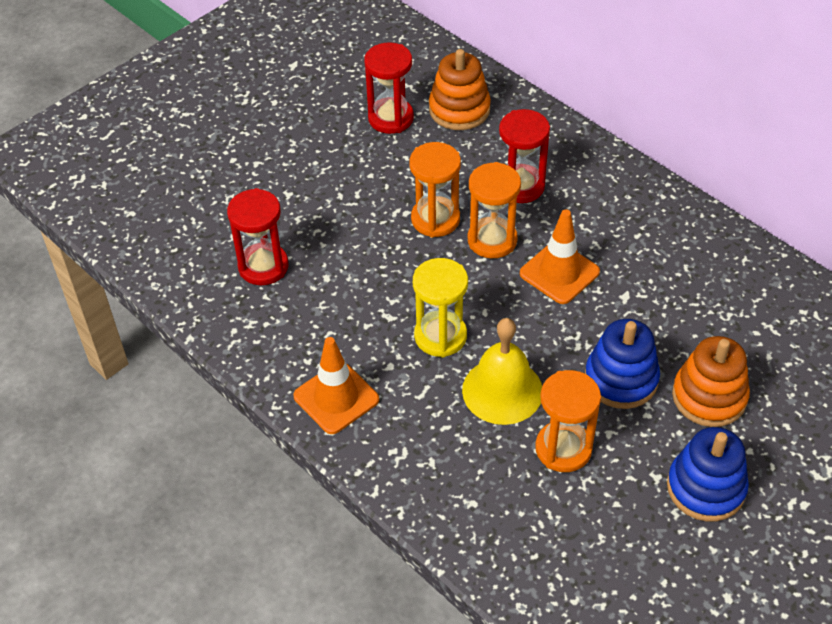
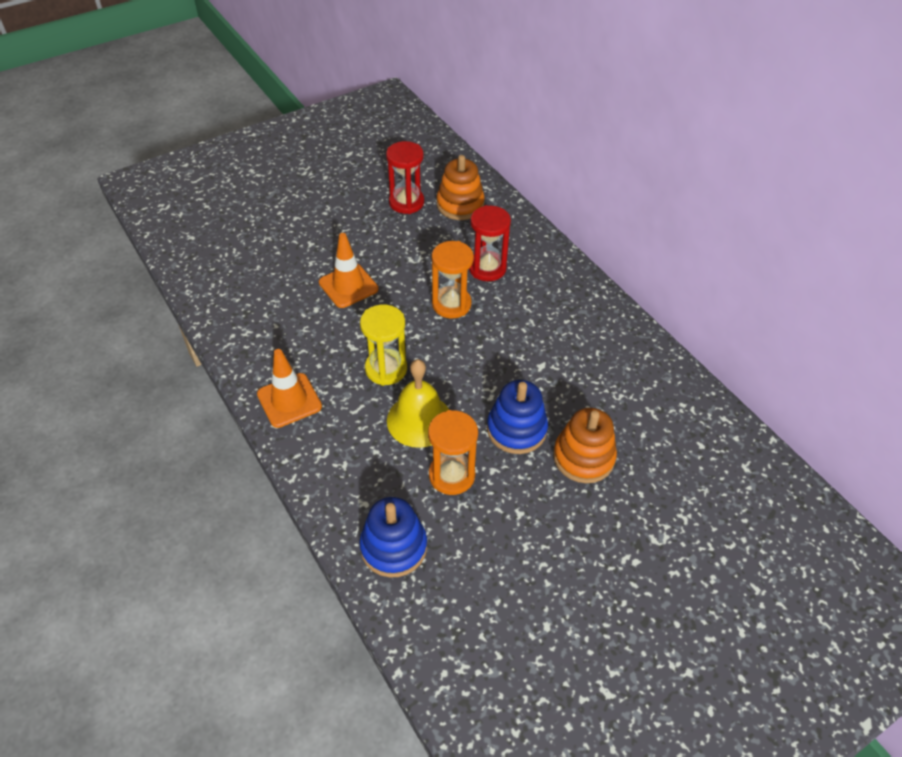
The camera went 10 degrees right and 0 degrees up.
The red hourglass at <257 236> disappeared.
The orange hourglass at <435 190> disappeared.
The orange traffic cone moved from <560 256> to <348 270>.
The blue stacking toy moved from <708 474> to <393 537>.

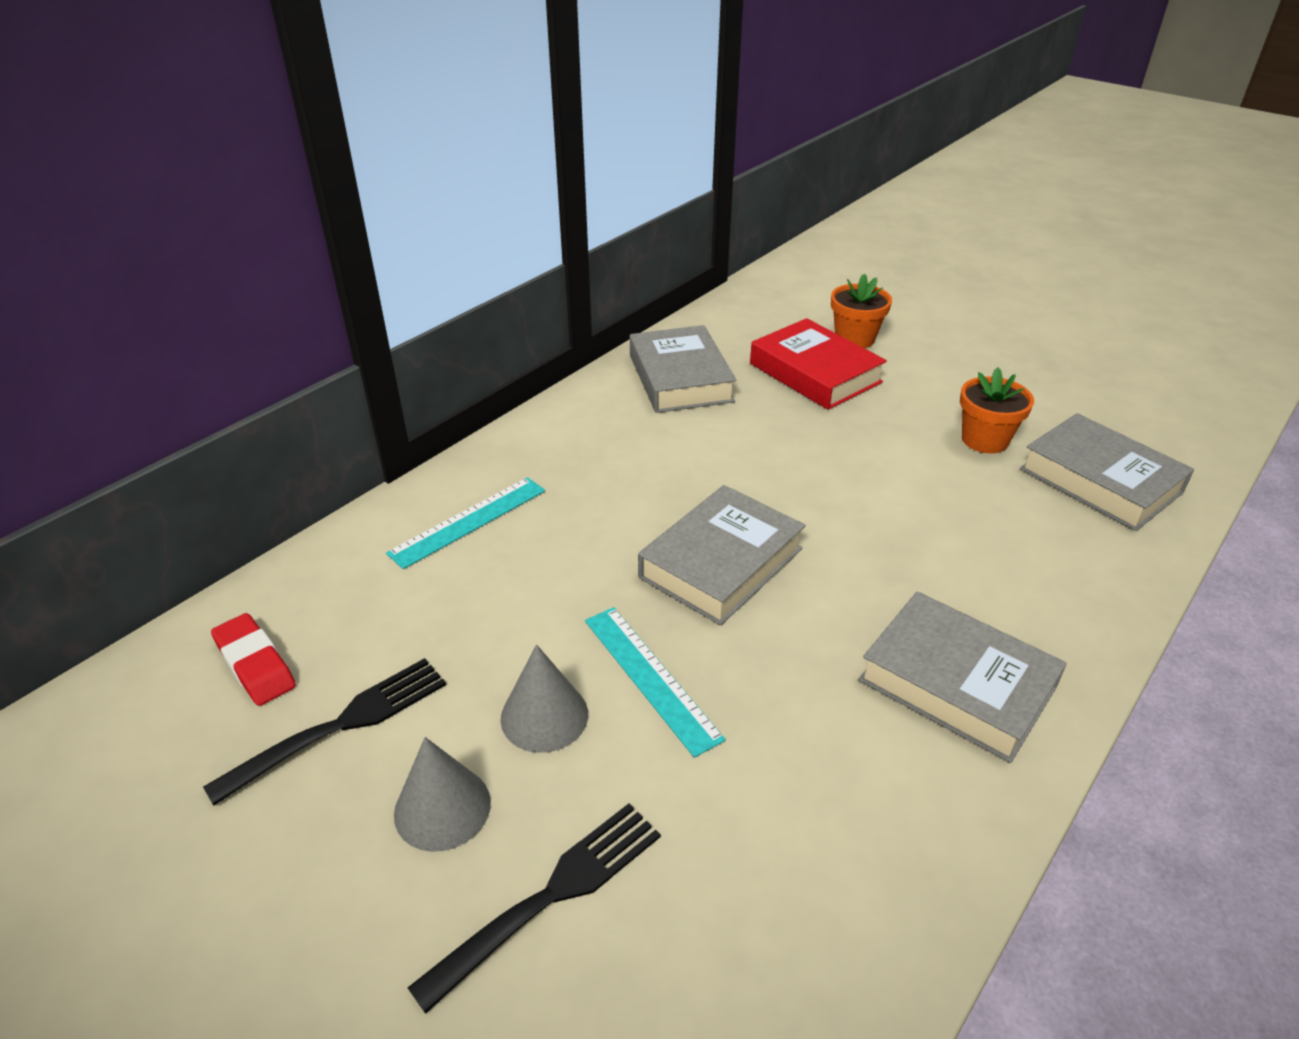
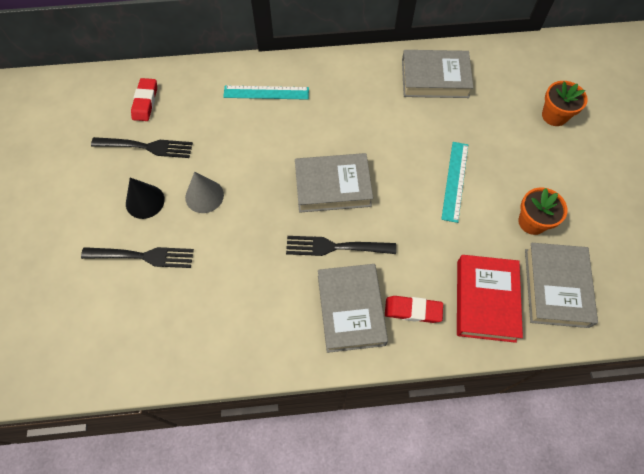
The camera went 45 degrees right and 25 degrees up.
The black fork at <341 246> appeared.
The red eraser at <414 309> appeared.
The turquoise ruler moved from <655 682> to <454 182>.
The red book moved from <818 364> to <490 299>.
The grey cone at <442 794> became the black cone at <145 198>.
The grey book at <683 369> turned 60 degrees clockwise.

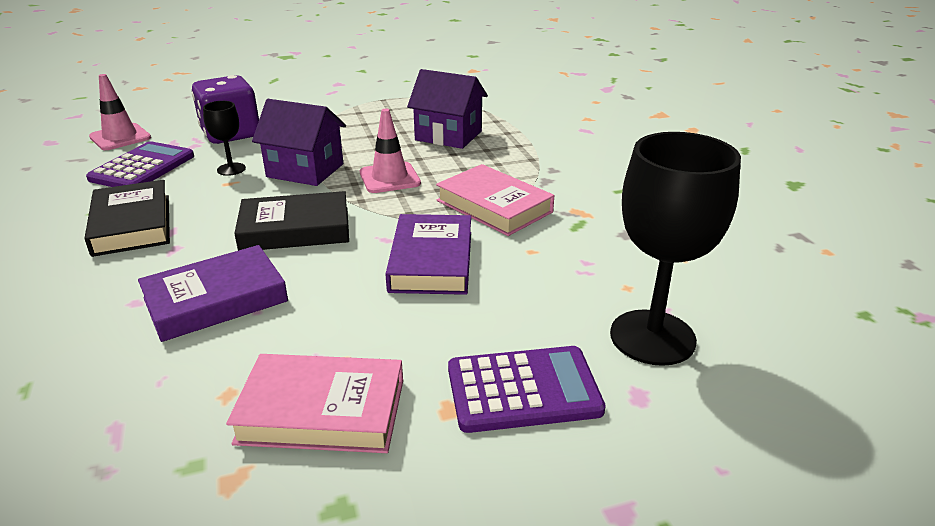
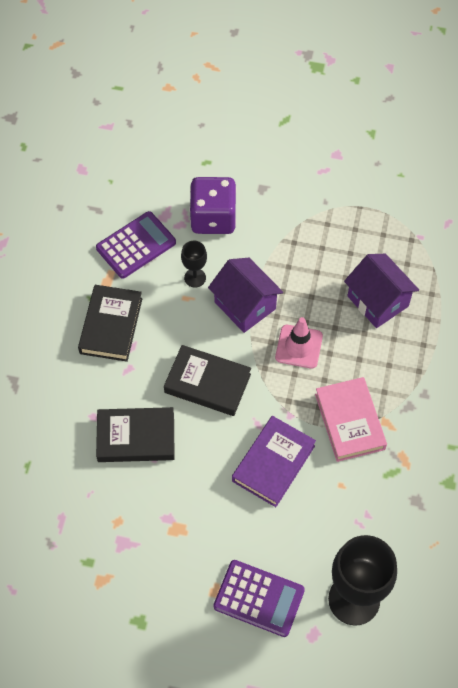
The camera went 30 degrees right and 30 degrees up.
The pink traffic cone at <120 112> disappeared.
The pink book at <314 403> disappeared.
The purple book at <213 293> became the black book at <135 434>.

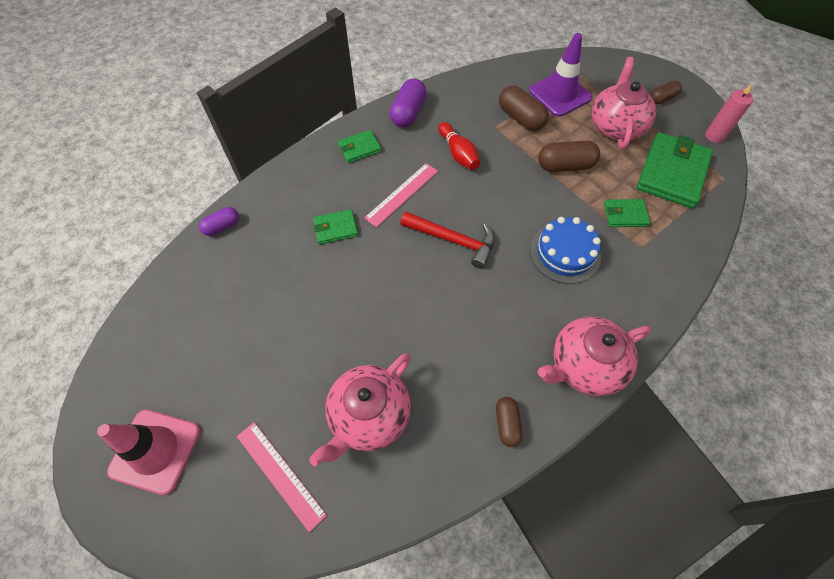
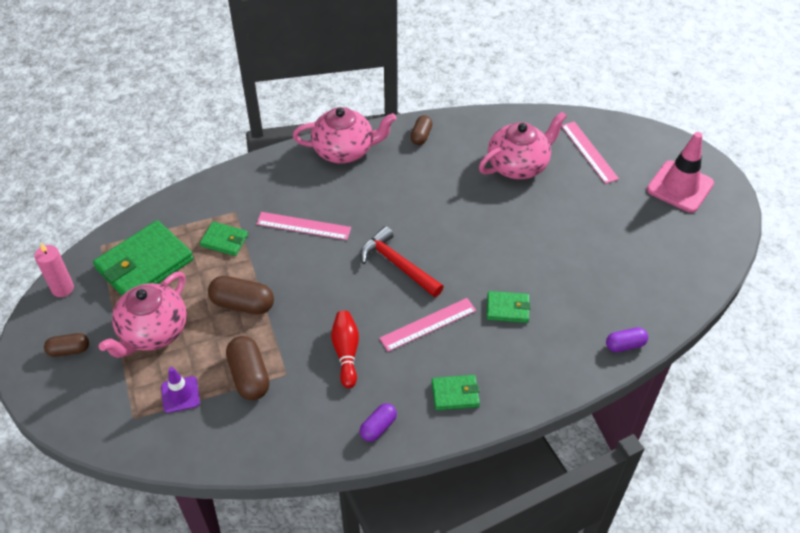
The camera went 160 degrees left and 10 degrees down.
The blue cake at <565 250> was replaced by the pink ruler at <303 226>.
The purple capsule at <408 102> changed to 0.62 times the size.
The purple traffic cone at <560 75> changed to 0.57 times the size.

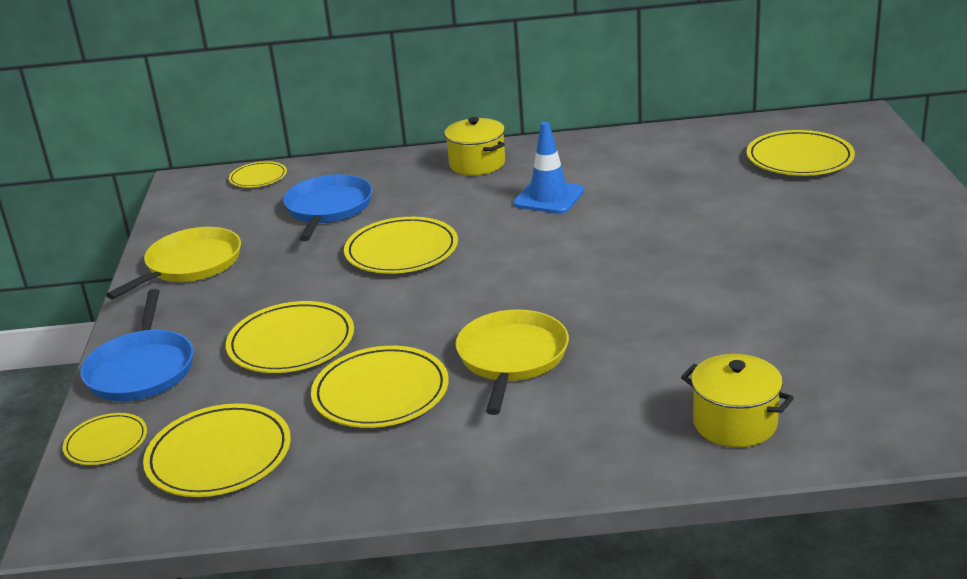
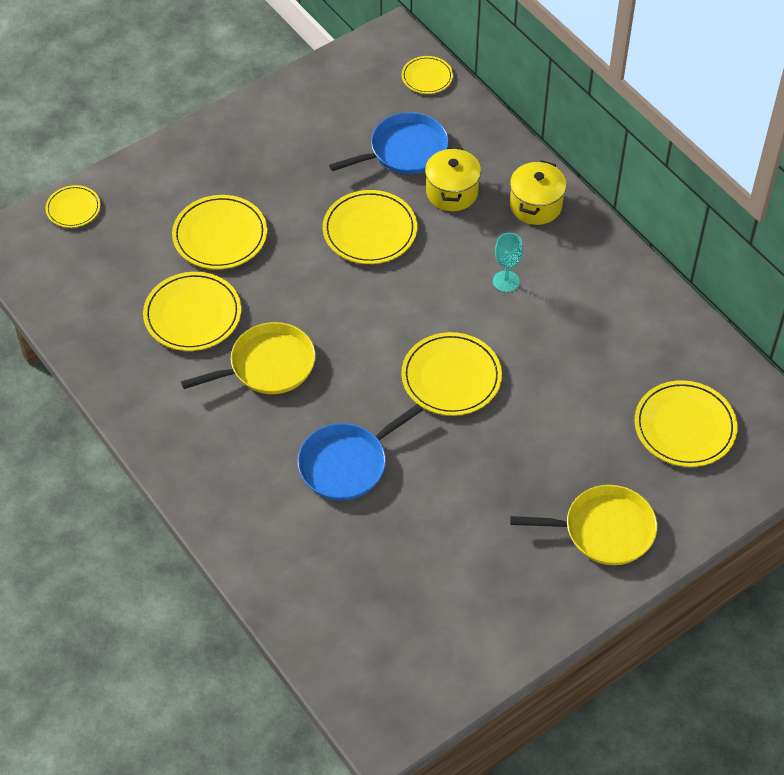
The camera went 55 degrees right and 25 degrees up.
The blue pan moved from <137 345> to <360 452>.
The yellow pan moved from <173 263> to <583 525>.
The yellow plate moved from <217 450> to <451 374>.
The yellow pot moved from <737 401> to <453 179>.
The blue traffic cone at <549 168> was replaced by the turquoise goblet at <508 262>.

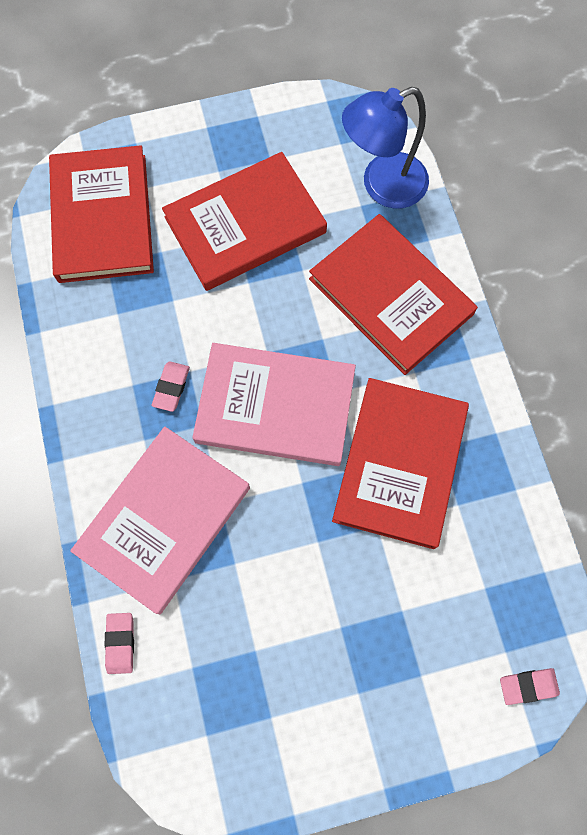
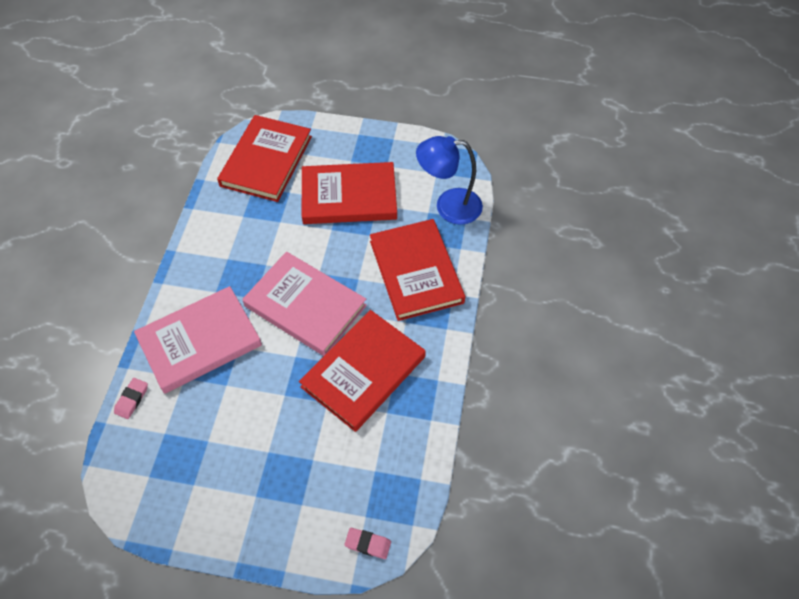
The camera went 25 degrees right and 15 degrees down.
The pink eraser at <171 386> disappeared.

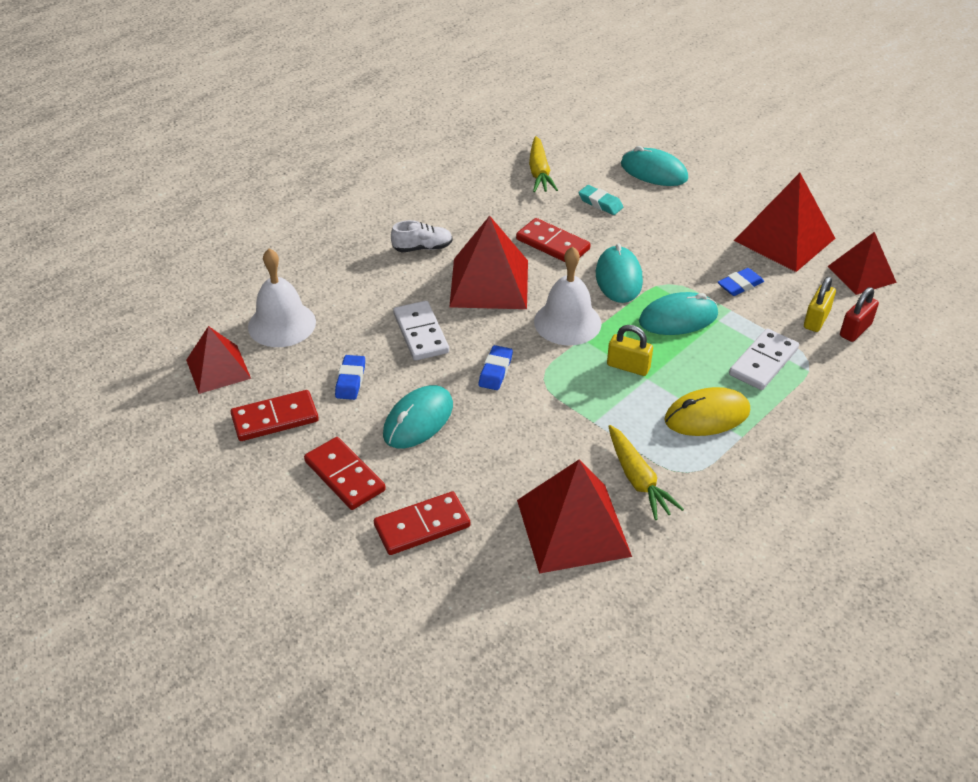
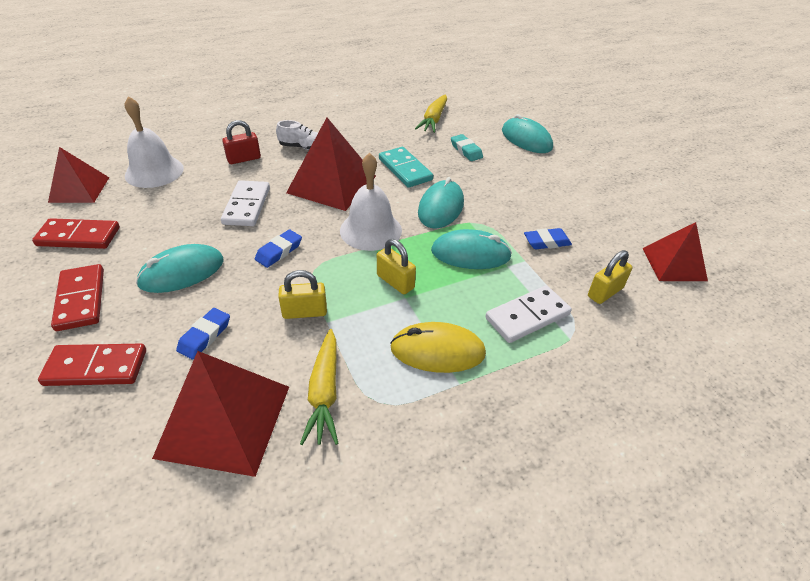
The camera went 20 degrees right and 0 degrees up.
The red pyramid at <784 222> disappeared.
The yellow padlock at <302 294> appeared.
The blue eraser moved from <350 377> to <203 334>.
The red padlock moved from <859 314> to <241 142>.
The red domino at <553 240> became the turquoise domino at <406 167>.

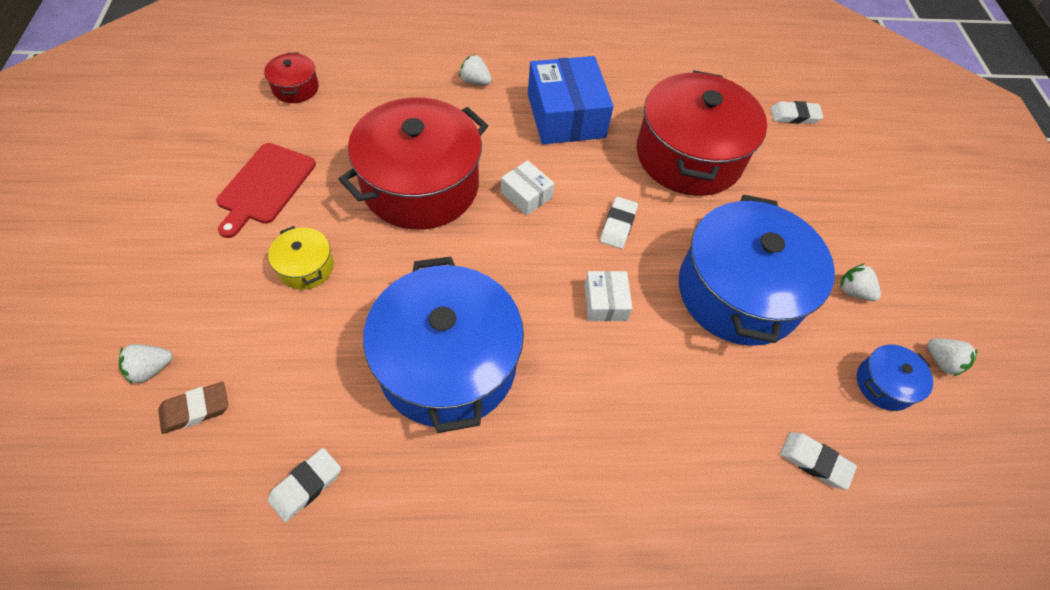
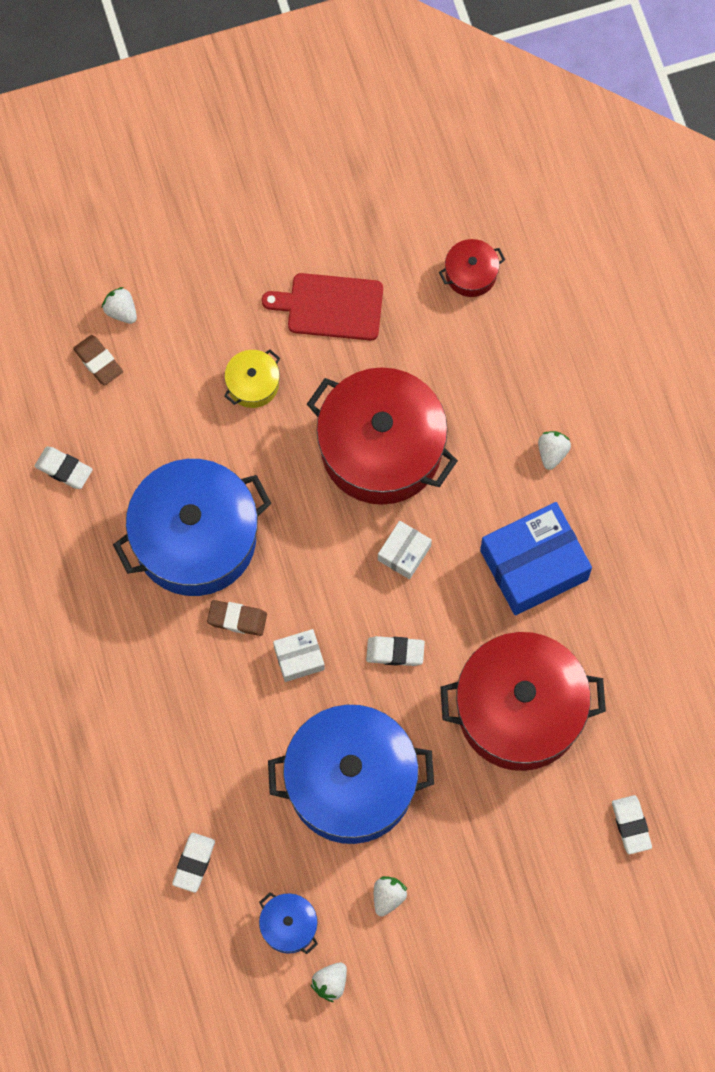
The camera went 80 degrees right and 15 degrees up.
The brown eraser at <237 618> appeared.

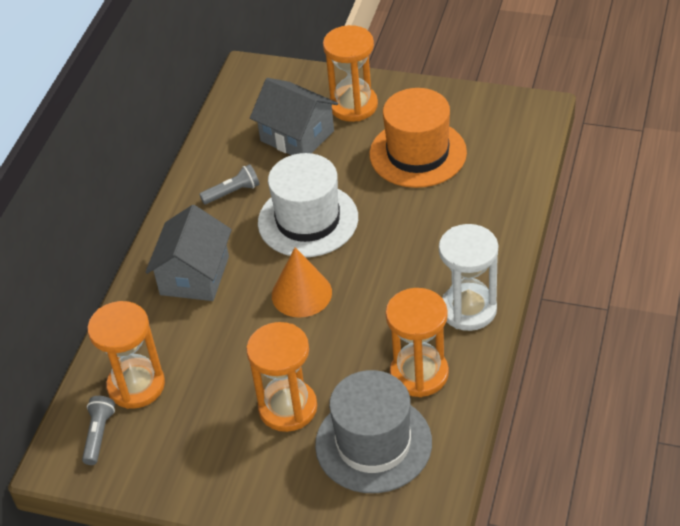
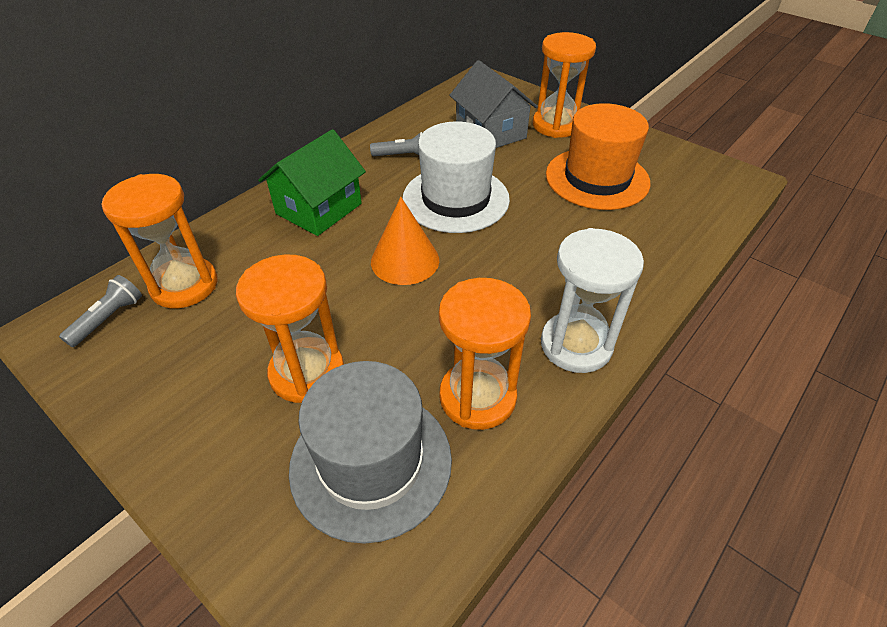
The camera went 20 degrees right and 0 degrees up.
The grey house at <189 253> became the green house at <312 182>.

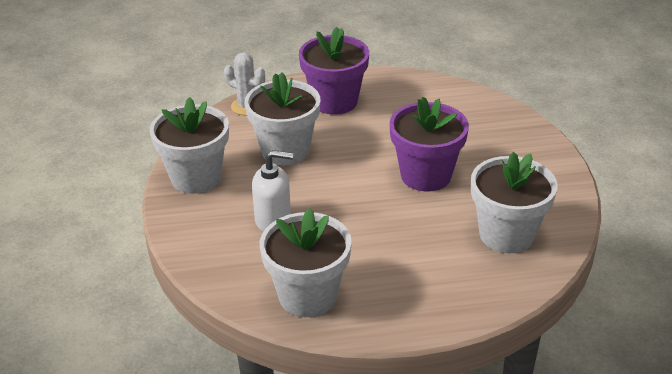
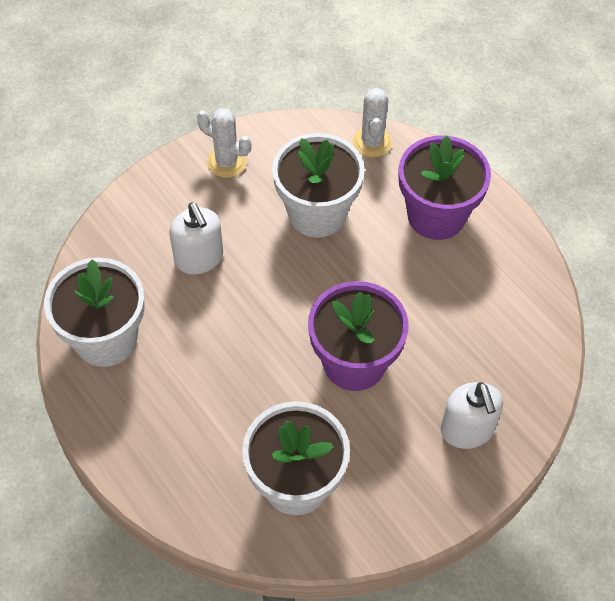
The camera went 60 degrees right and 20 degrees up.
The white soap dispenser at <472 415> appeared.
The white flower pot at <189 145> was replaced by the white cactus at <224 143>.

